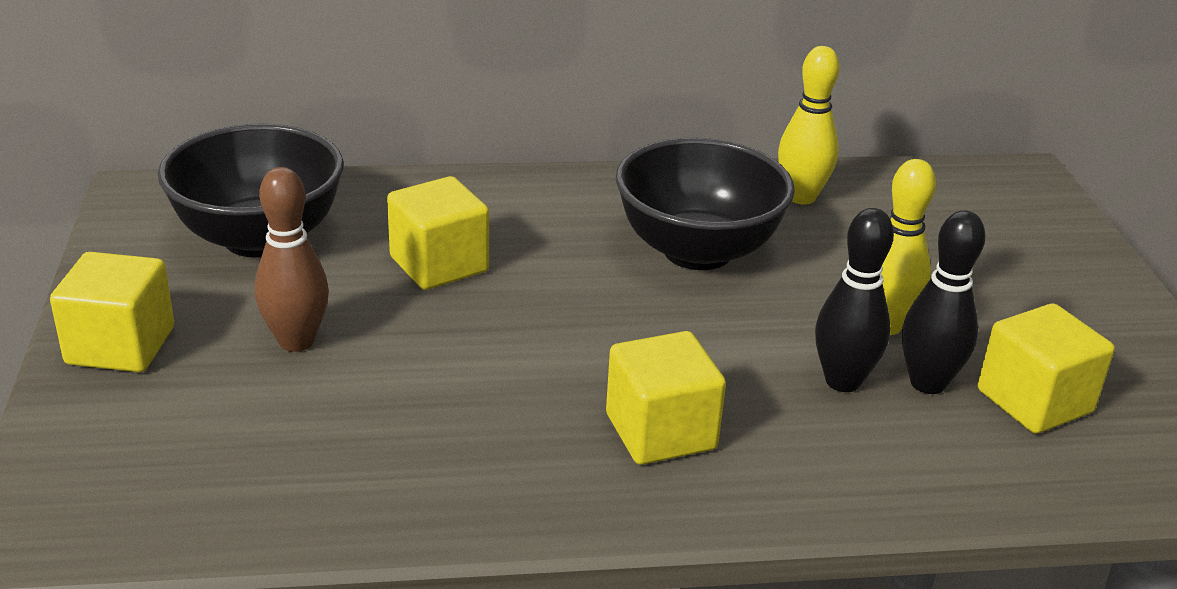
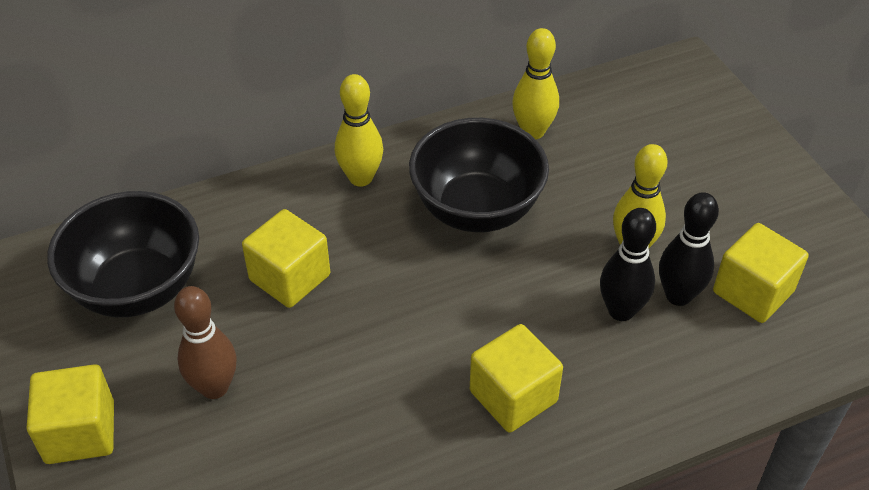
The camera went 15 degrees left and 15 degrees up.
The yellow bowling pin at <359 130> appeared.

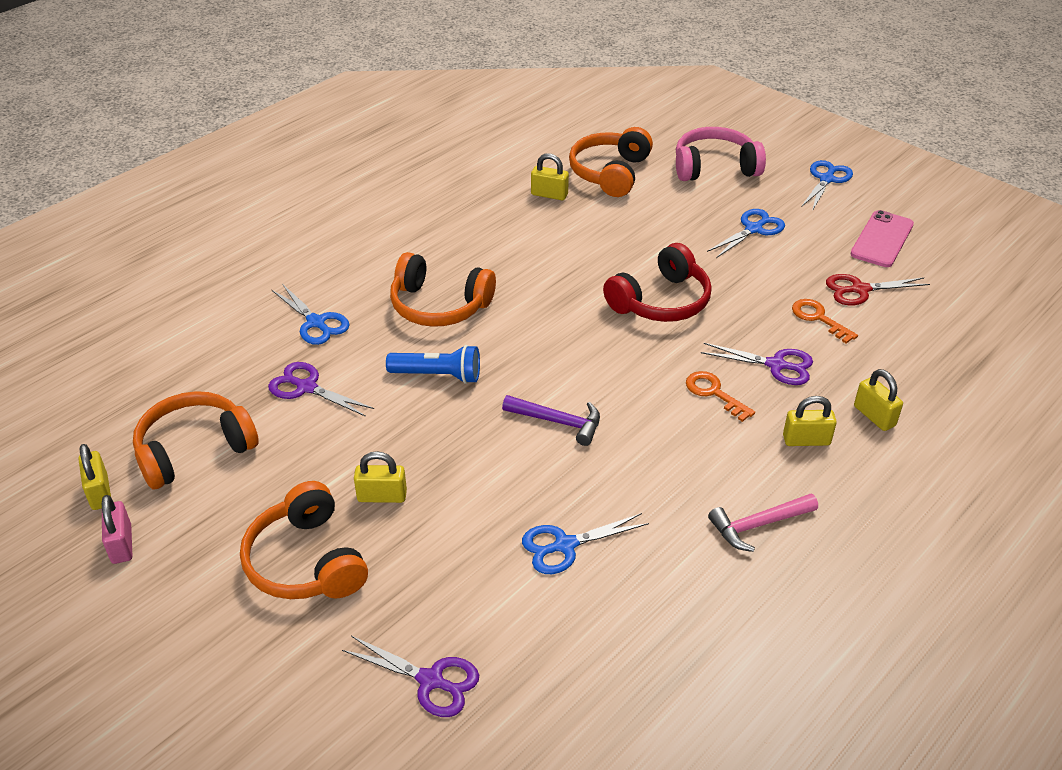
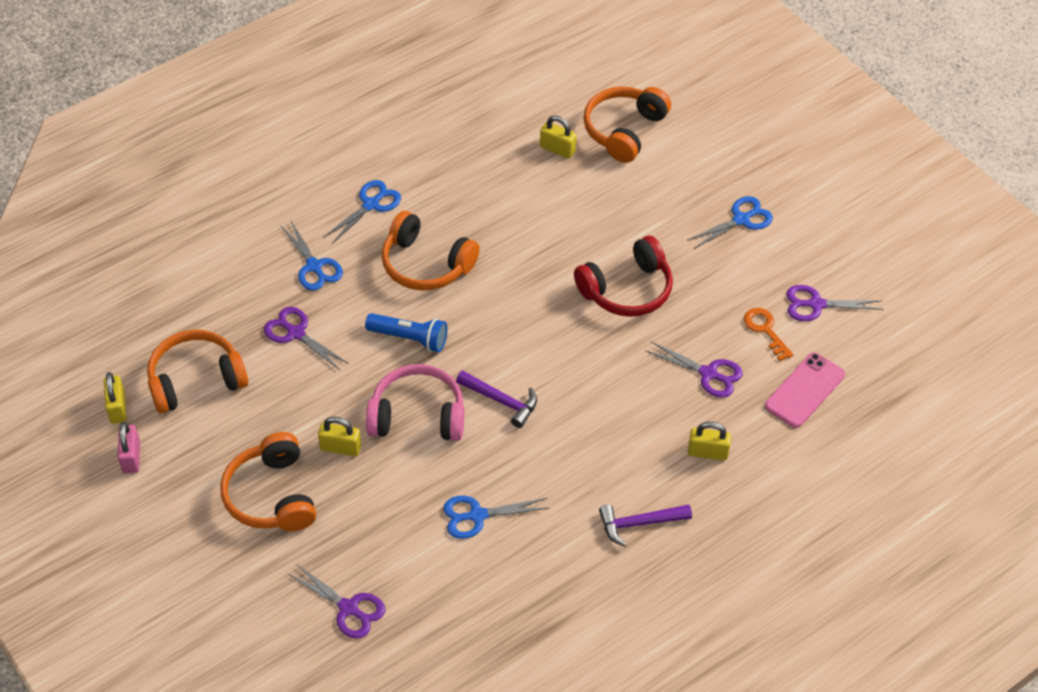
The camera went 10 degrees right and 10 degrees up.
The orange key at <720 396> disappeared.
The yellow padlock at <878 400> disappeared.
The pink headphones moved from <721 154> to <415 402>.
The blue scissors moved from <827 185> to <362 212>.
The pink phone moved from <882 238> to <805 390>.
The pink hammer at <763 523> became the purple hammer at <645 525>.
The red scissors at <878 290> became the purple scissors at <835 303>.

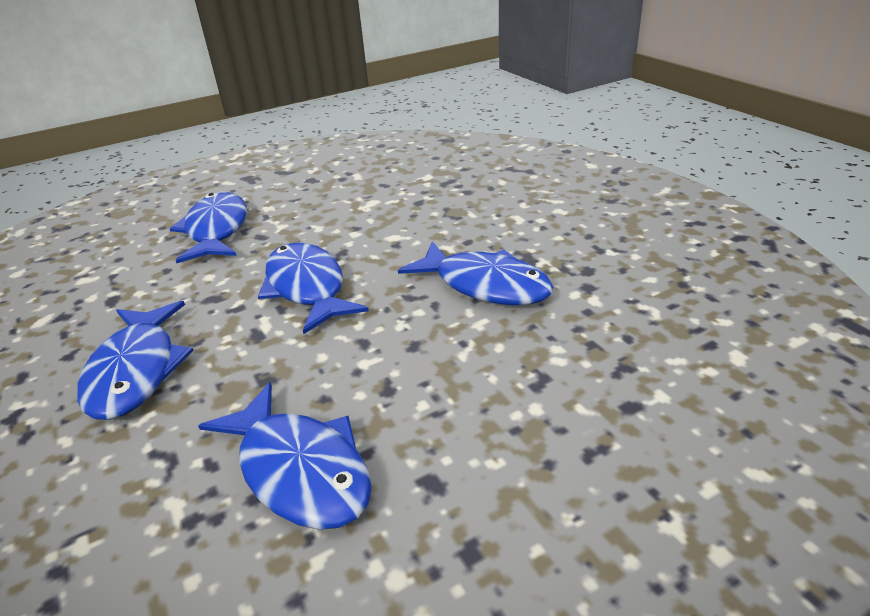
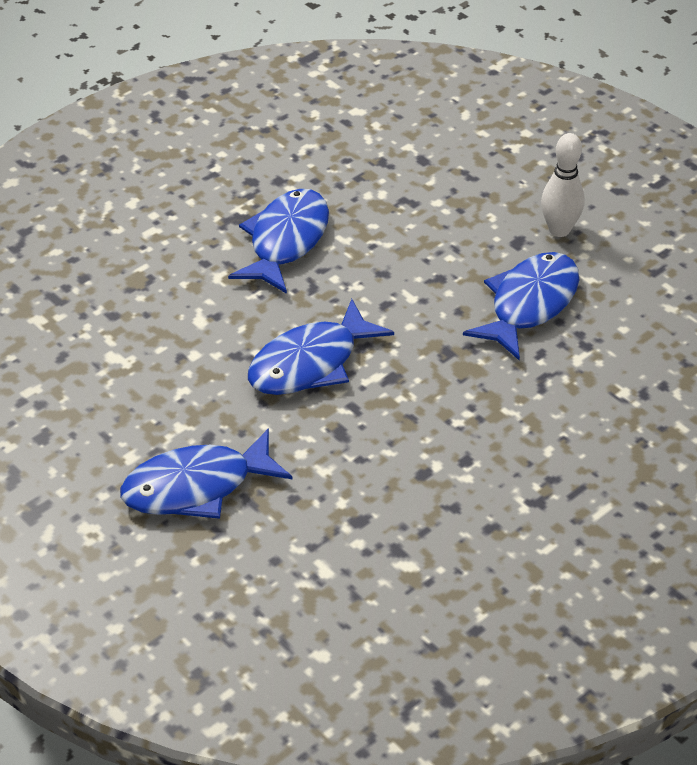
The camera went 105 degrees left and 10 degrees up.
The blue fish at <135 360> disappeared.
The white bowling pin at <563 185> appeared.

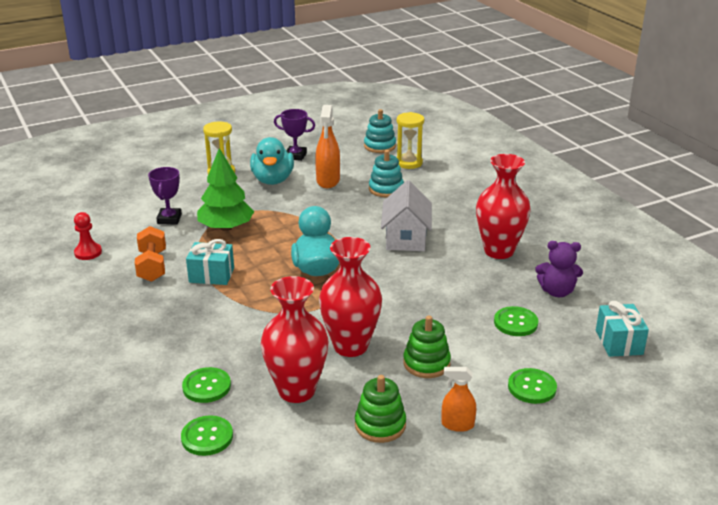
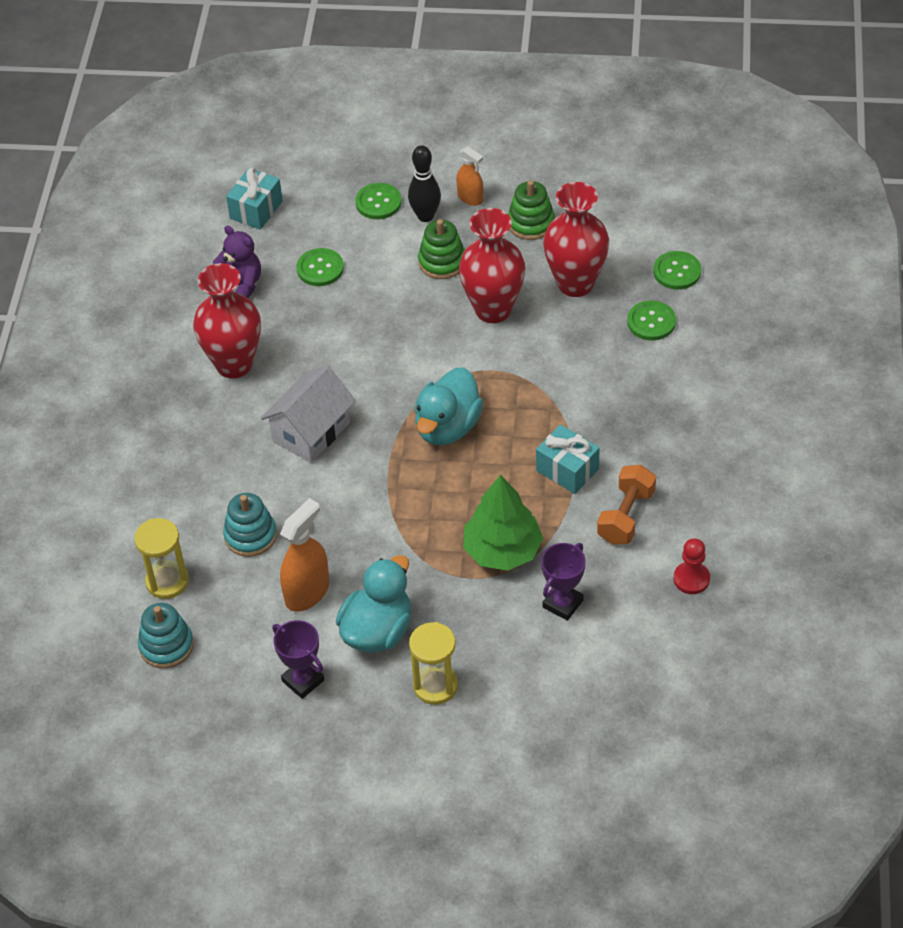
The camera went 145 degrees left and 20 degrees up.
The black bowling pin at <424 183> appeared.

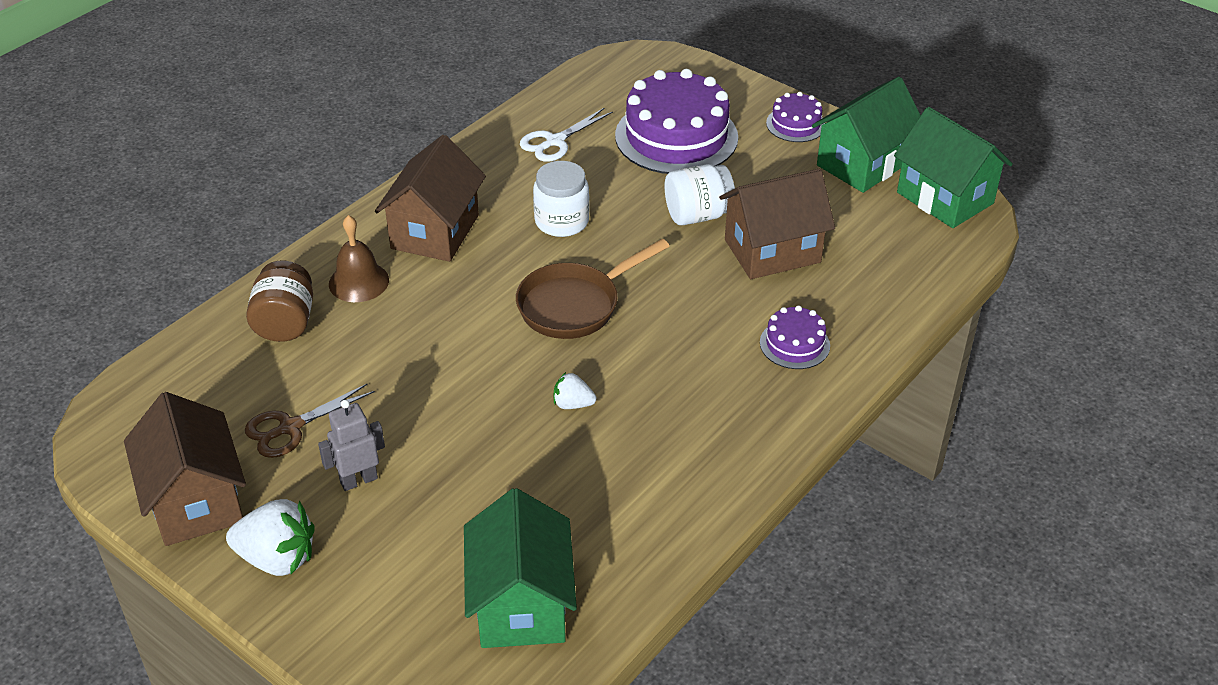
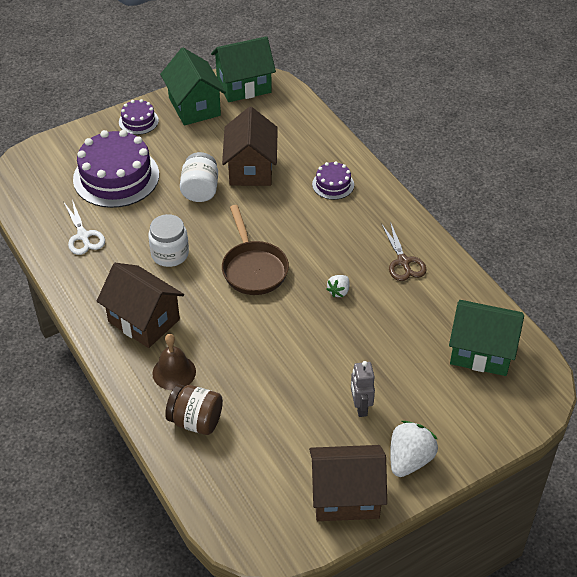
The camera went 70 degrees left and 5 degrees up.
The brown scissors moved from <310 420> to <404 251>.

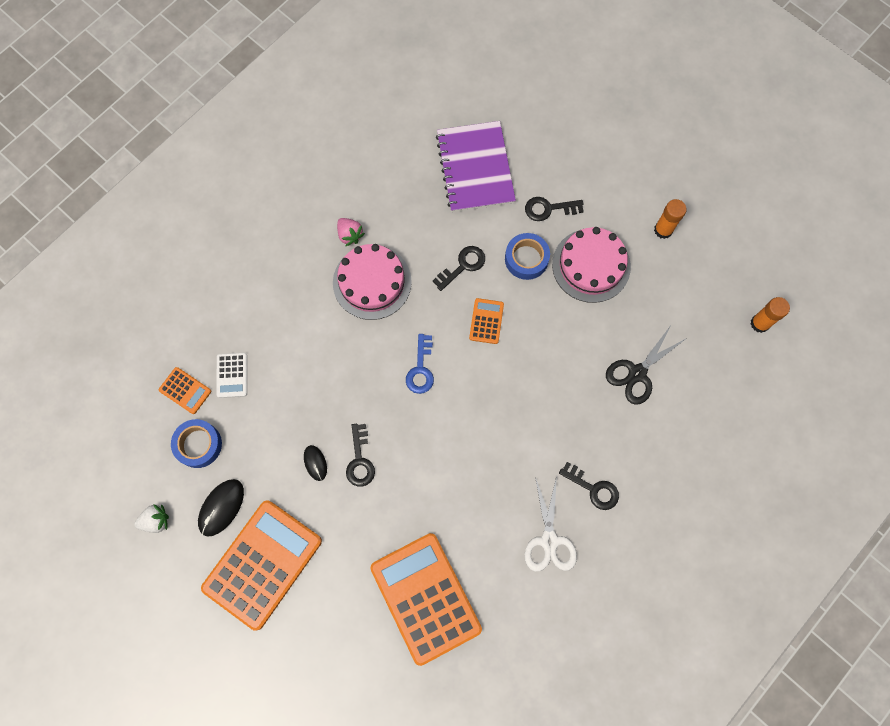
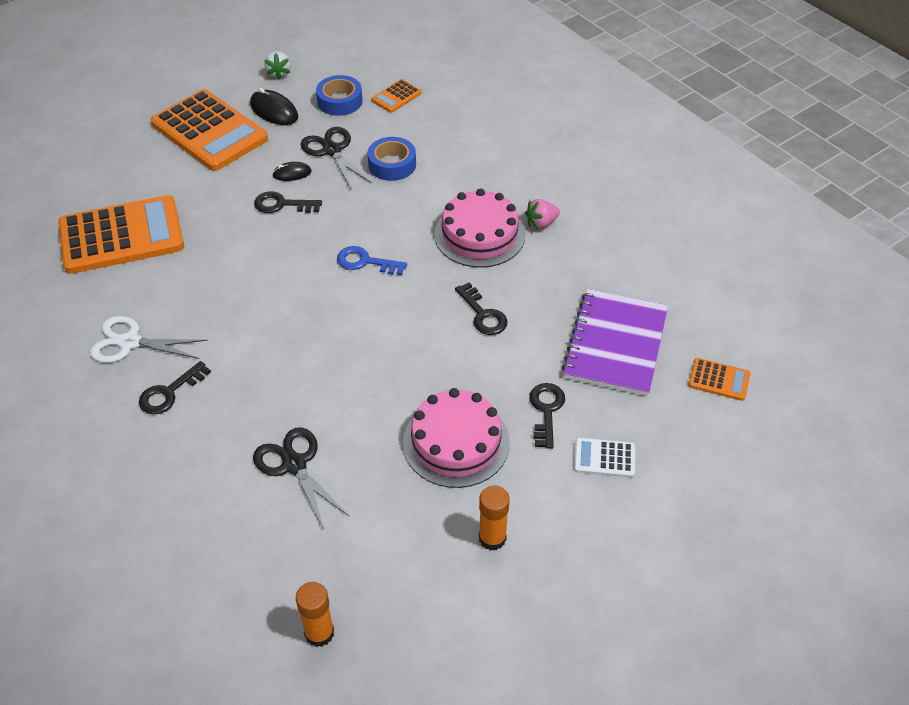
The camera went 100 degrees right and 25 degrees down.
The black scissors at <336 158> appeared.
The white calculator moved from <231 375> to <604 458>.
The orange calculator moved from <486 321> to <719 379>.
The blue tape moved from <527 256> to <391 159>.
The purple notebook at <476 166> turned 75 degrees counterclockwise.

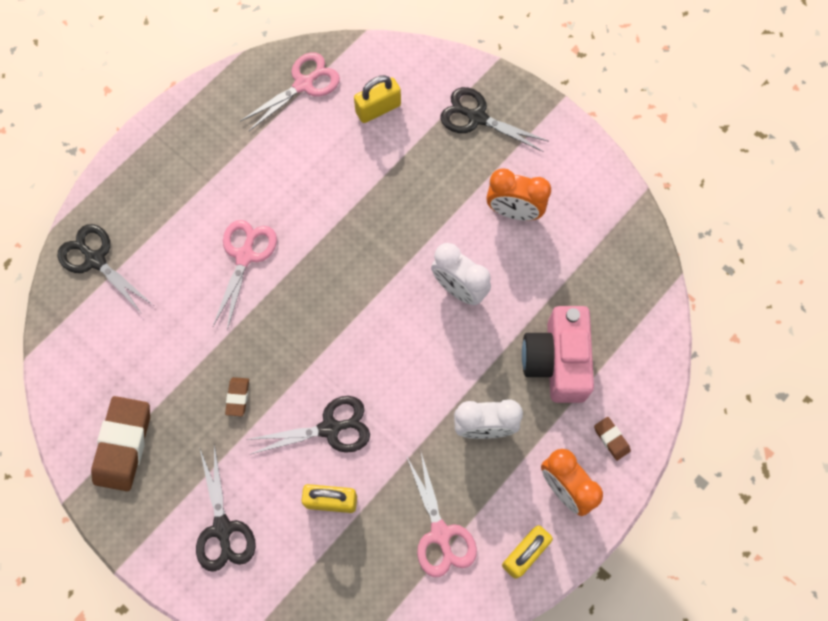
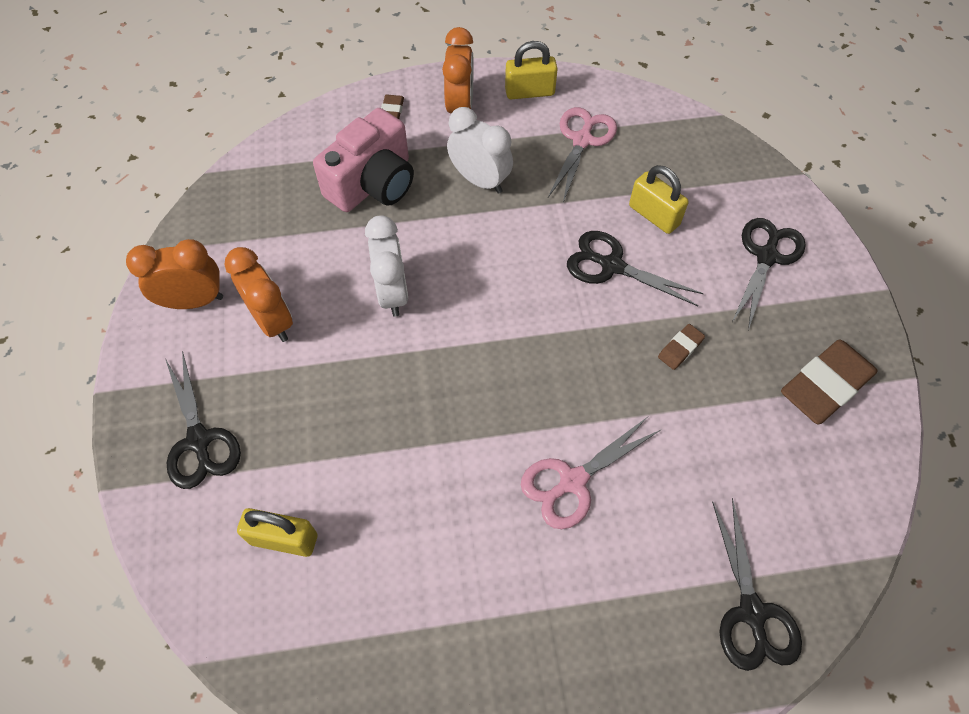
The camera went 140 degrees left and 10 degrees down.
The pink scissors at <290 91> disappeared.
The orange clock at <174 274> appeared.

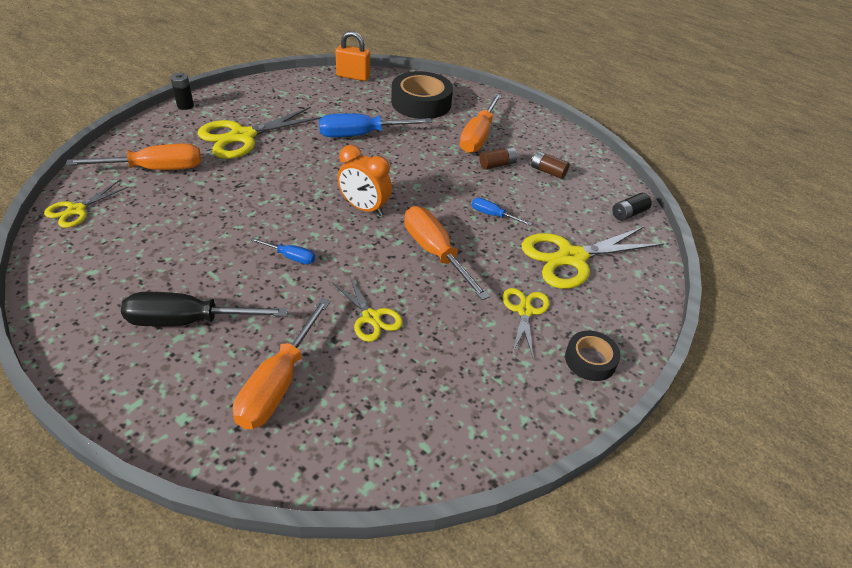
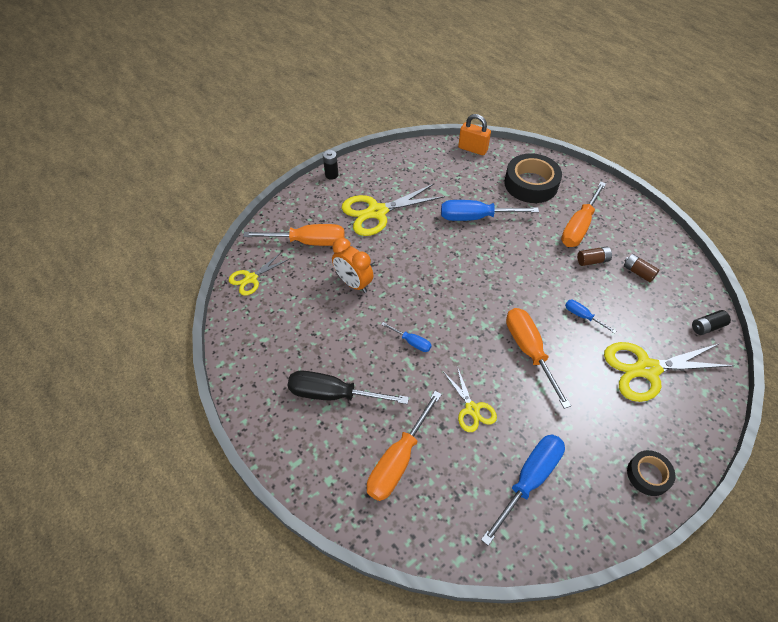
The camera went 15 degrees right and 10 degrees up.
The yellow scissors at <526 322> disappeared.
The blue screwdriver at <523 490> appeared.
The orange clock moved from <364 180> to <352 265>.

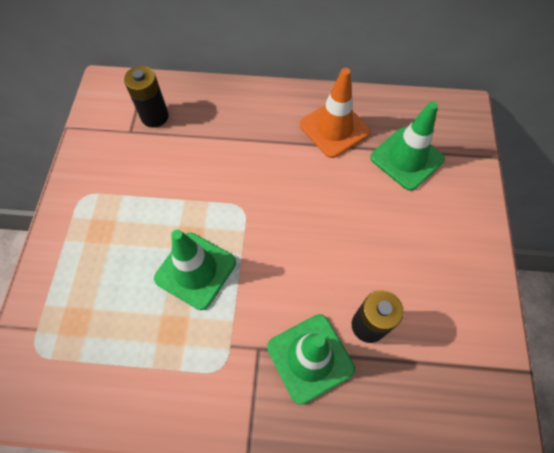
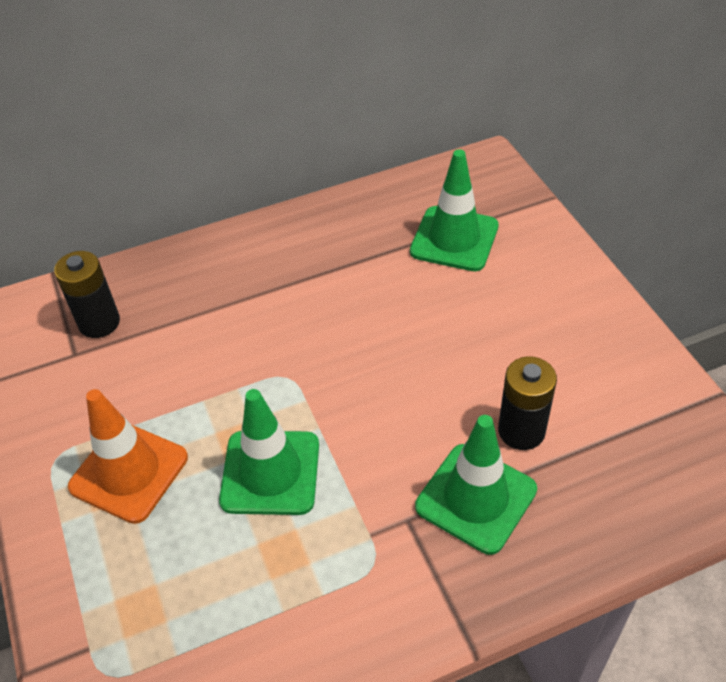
The camera went 25 degrees left and 15 degrees down.
The orange traffic cone moved from <335 113> to <128 456>.

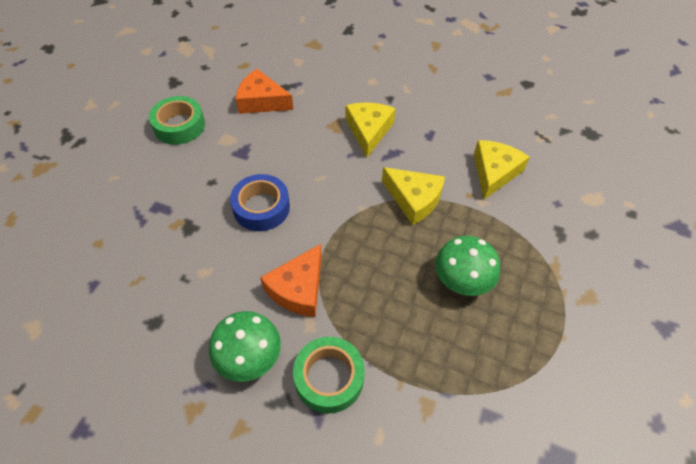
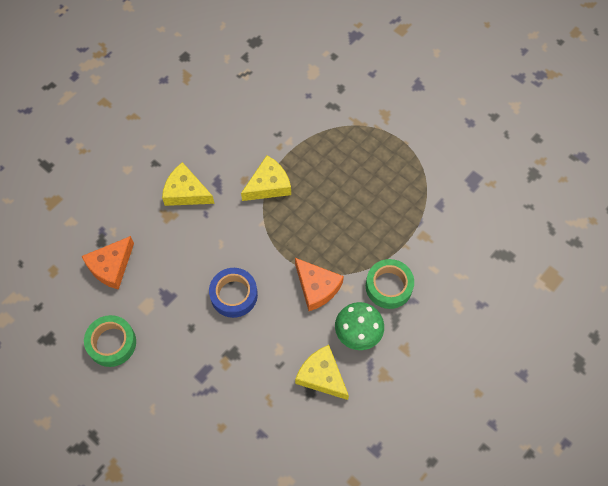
The camera went 70 degrees left and 10 degrees up.
The green mushroom at <467 266> disappeared.
The yellow cheese moved from <502 170> to <322 372>.

